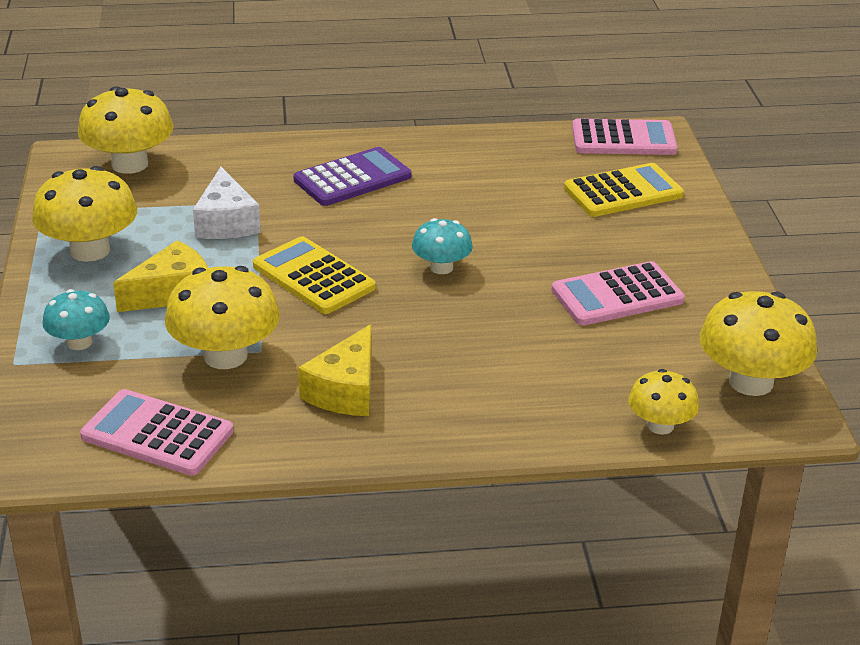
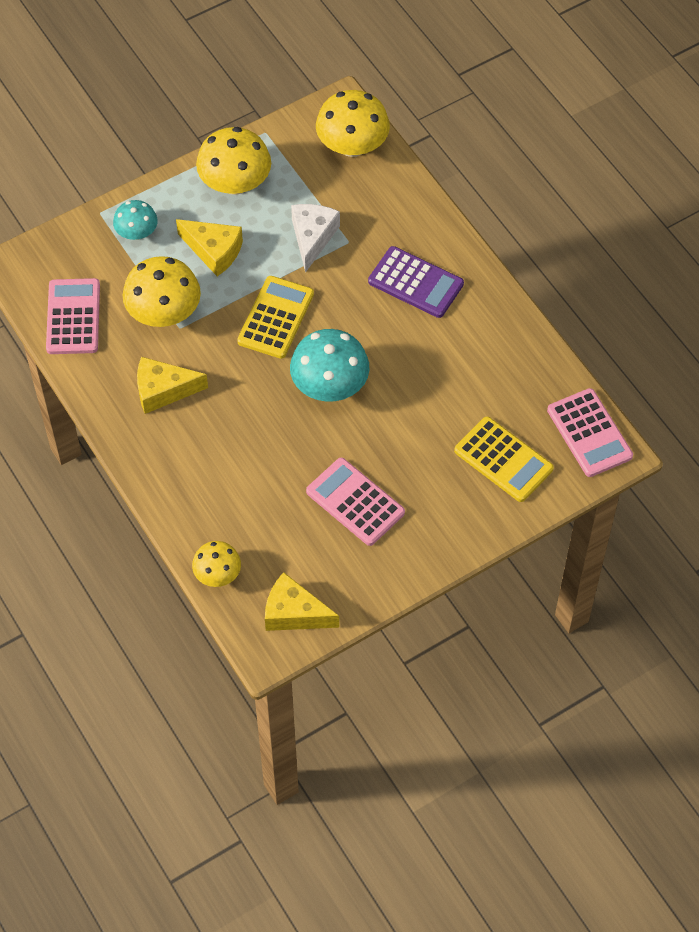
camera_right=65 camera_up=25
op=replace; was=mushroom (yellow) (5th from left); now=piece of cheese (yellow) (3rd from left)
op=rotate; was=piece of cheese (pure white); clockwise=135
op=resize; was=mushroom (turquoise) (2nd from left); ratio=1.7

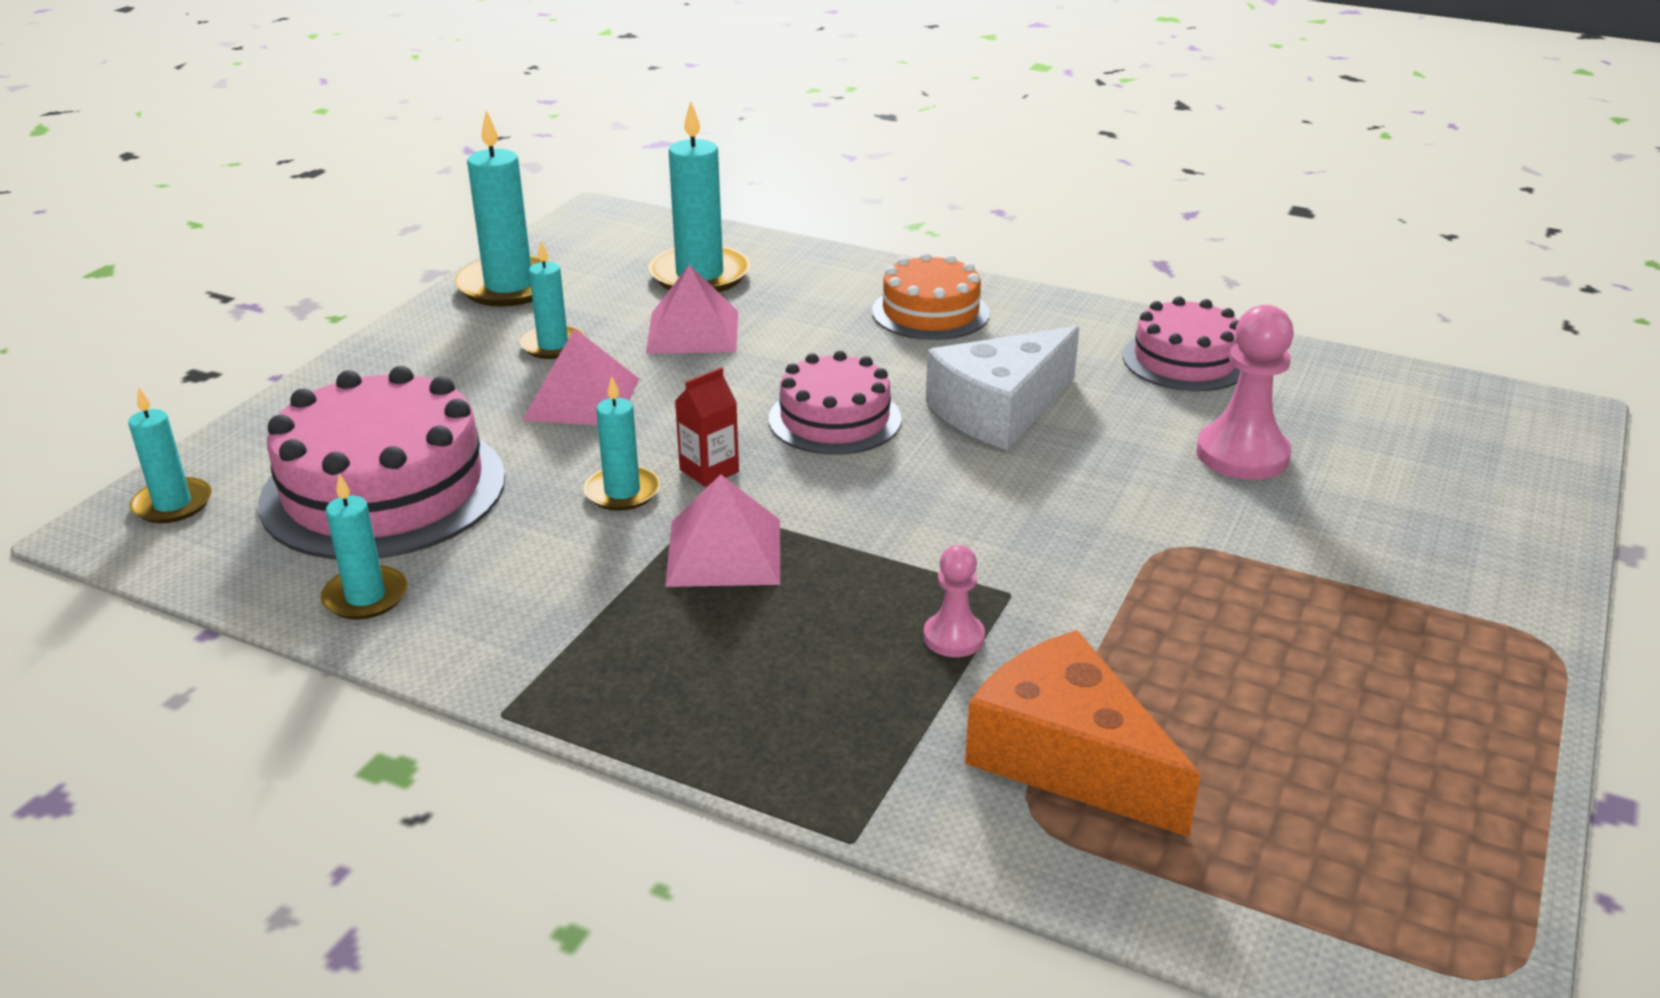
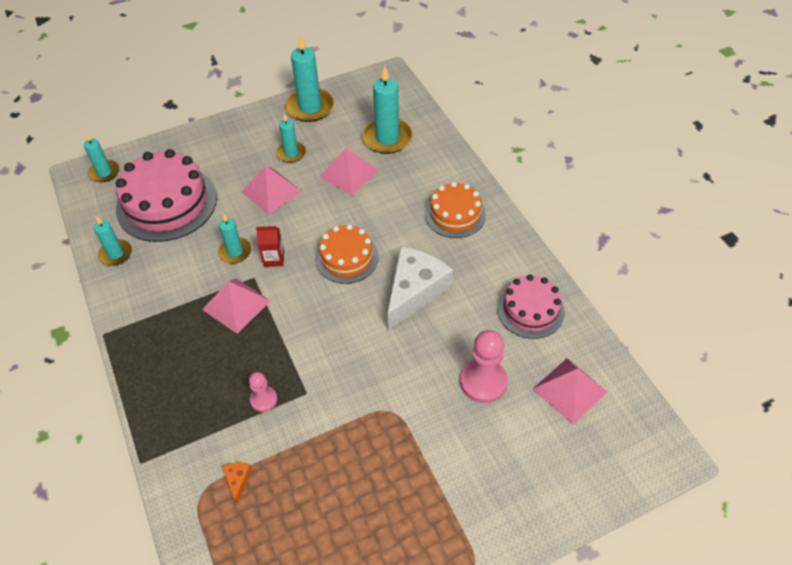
camera_right=40 camera_up=20
op=insert; now=solid pyramid (rosy) (4th from left)
op=recolor; was=cake (rosy) (2nd from left); now=cake (orange-coloured) (1st from left)
op=rotate; was=piece of cheese (pure white); clockwise=120
op=resize; was=piece of cheese (orange-coloured); ratio=0.4

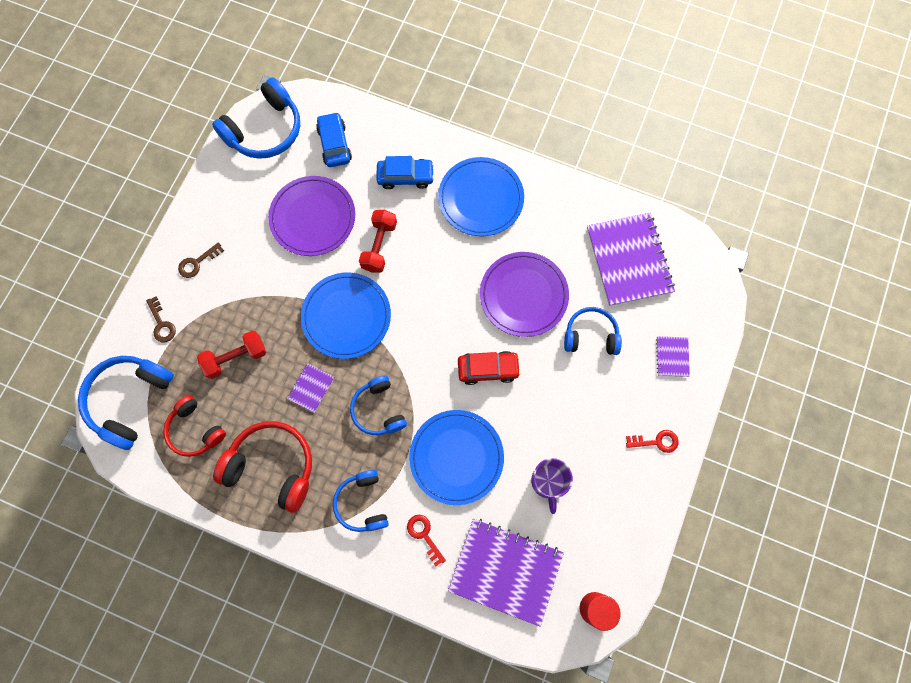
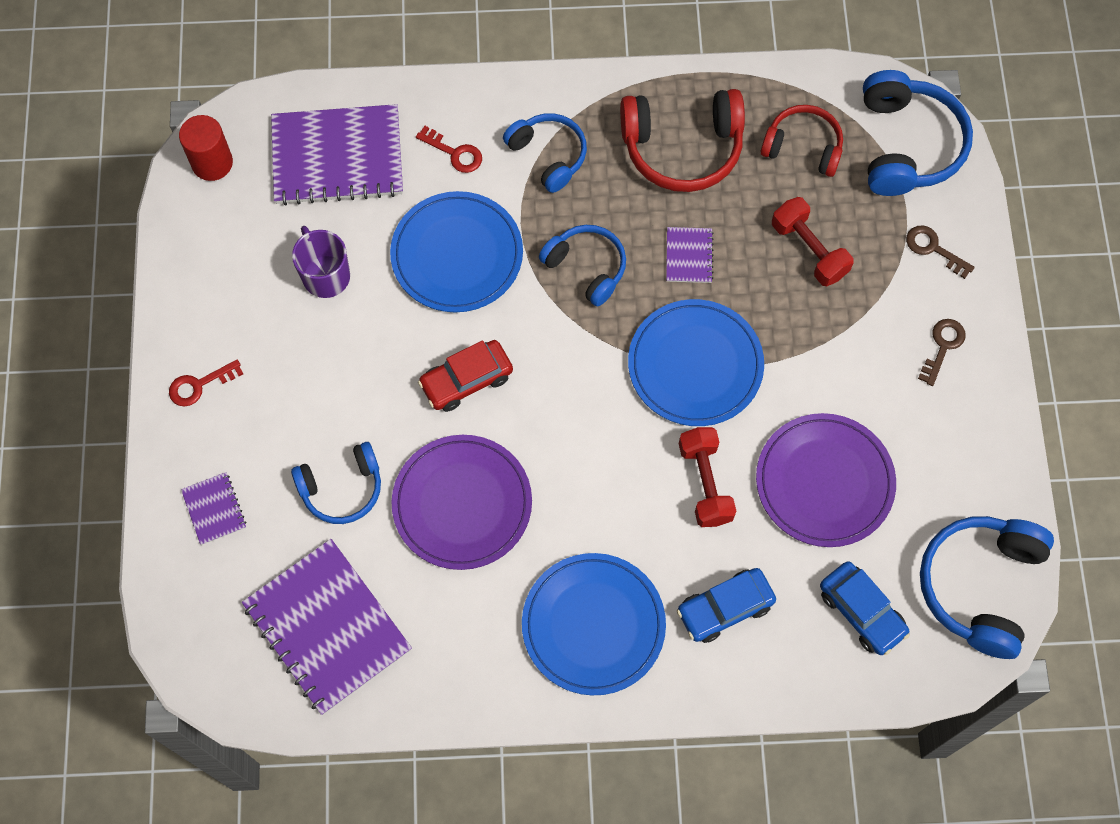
camera_right=155 camera_up=-5
op=rotate; was=dumbbell (red) (1st from left in the first image); clockwise=-75

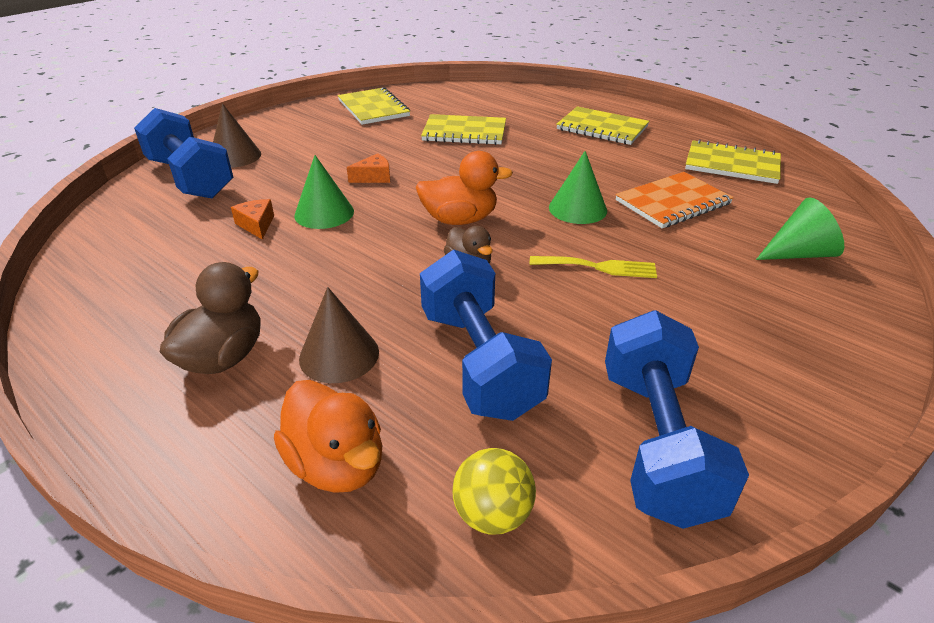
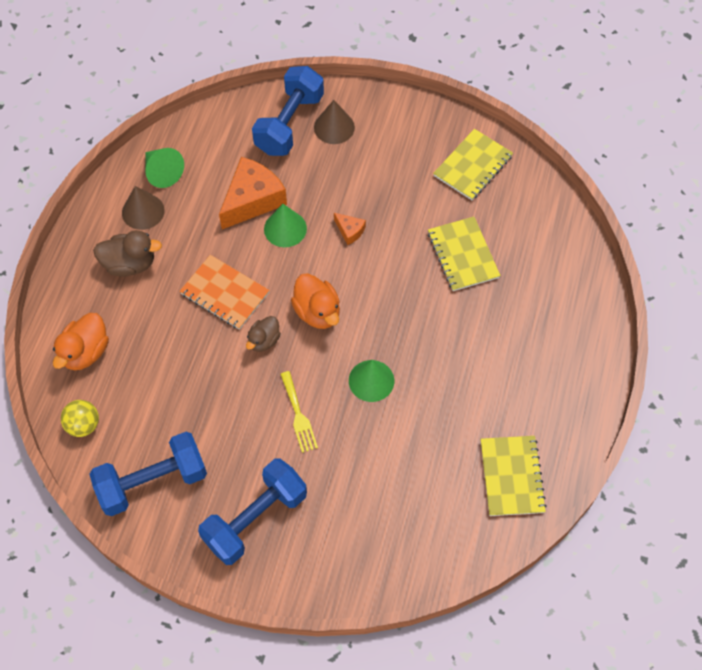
camera_right=65 camera_up=25
op=delete; was=exercise book (yellow) (3rd from left)
op=move; was=cone (brown) (2nd from left in the first image); now=cone (brown) (1st from left)
op=move; was=dumbbell (royal blue) (2nd from left)
op=move; was=exercise book (orange-coloured)
op=move; was=cone (green) (3rd from left in the first image); now=cone (green) (1st from left)
op=resize; was=piece of cheese (orange-coloured) (1st from left); ratio=2.15

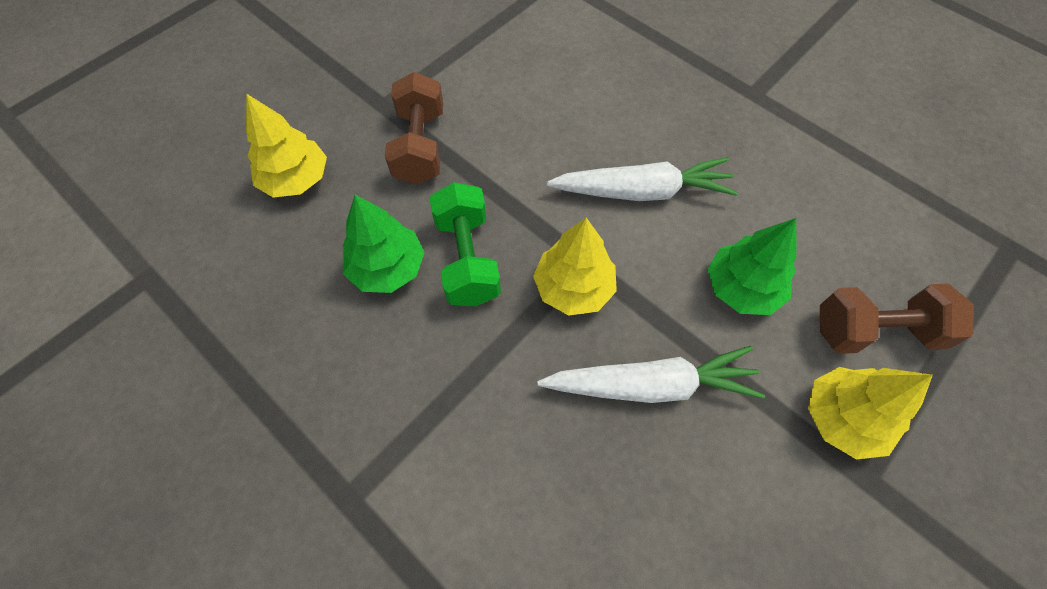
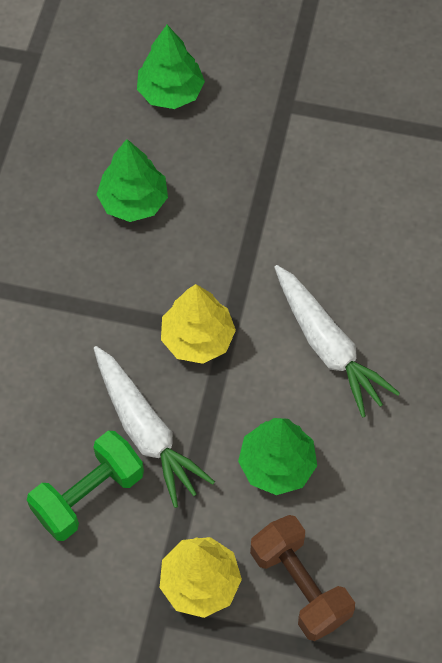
camera_right=60 camera_up=0
op=delete; was=dumbbell (brown) (1st from left)
op=move; was=dumbbell (green)
op=recolor; was=toy tree (yellow) (1st from left); now=toy tree (green) (2nd from left)

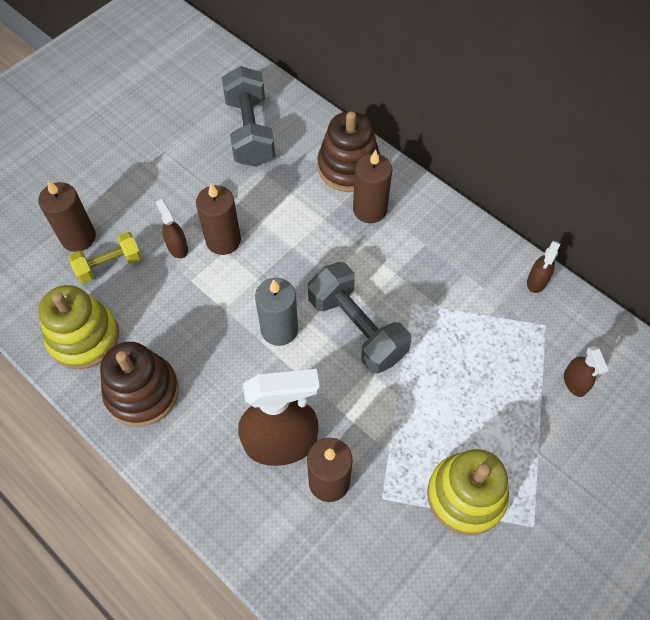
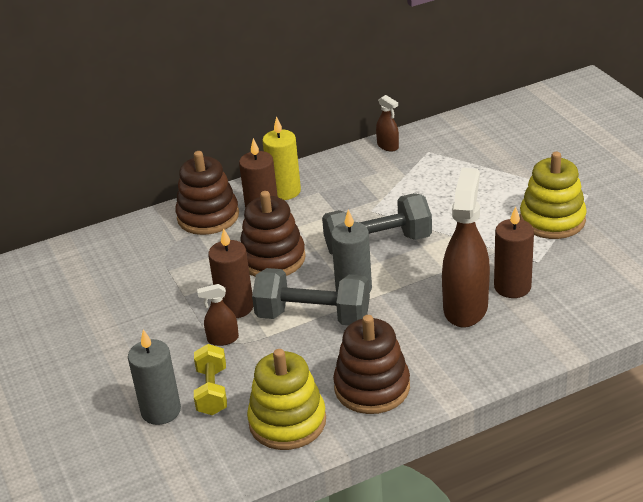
camera_right=-65 camera_up=-25
op=delete; was=sprayer (brown) (4th from left)
op=insert; now=stacking toy (brown) (2nd from left)
op=insert; now=wax candle (yellow)
op=move; was=dumbbell (grey) (1st from left)
op=recolor; was=wax candle (brown) (1st from left); now=wax candle (grey) (1st from left)

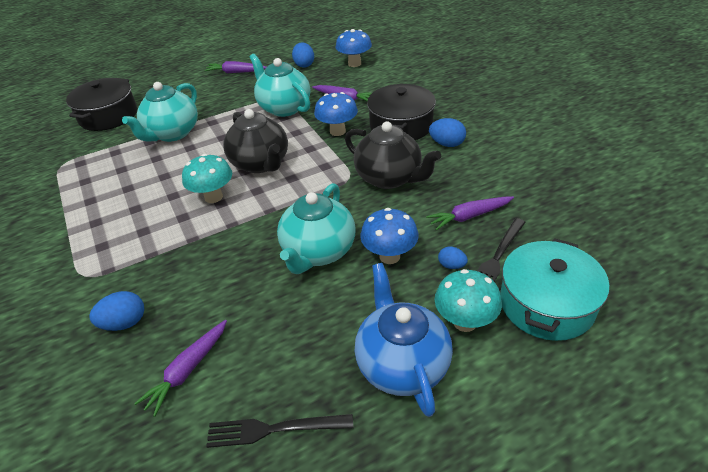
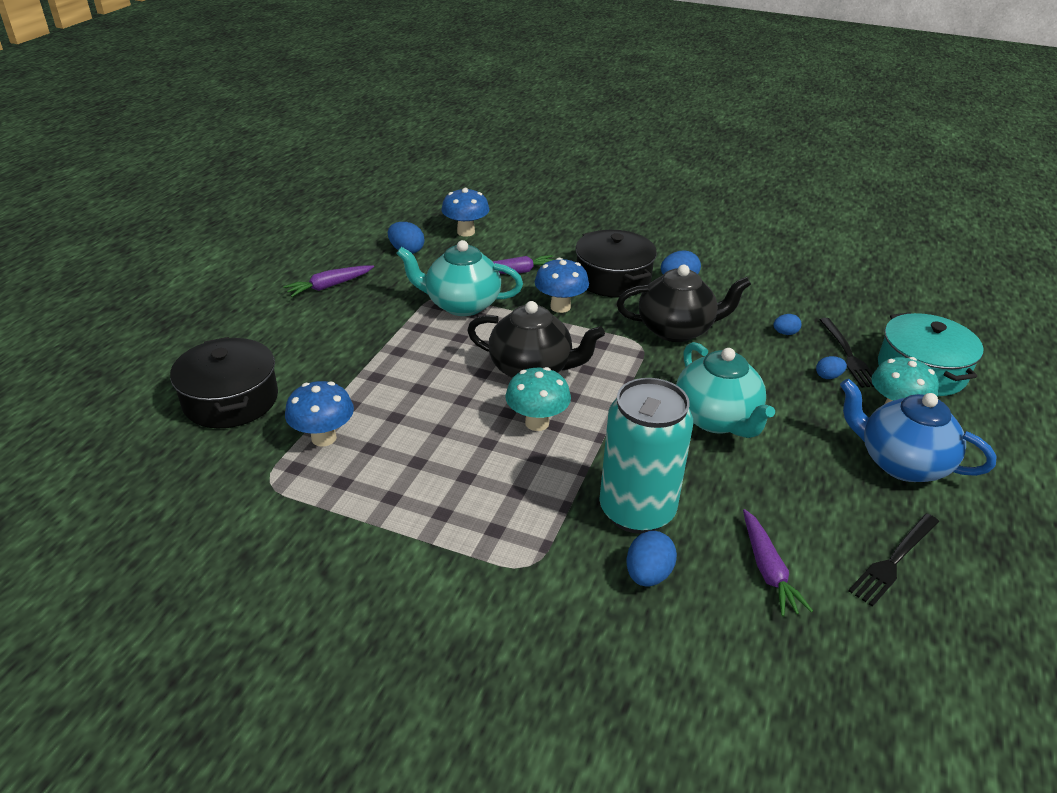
camera_right=-45 camera_up=-5
op=delete; was=teapot (turquoise) (1st from left)
op=insert; now=soda can (turquoise)
op=move; was=mushroom (royal blue) (3rd from left in the first image); now=mushroom (royal blue) (1st from left)
op=replace; was=carrot (violet) (4th from left); now=toy egg (royal blue) (4th from left)

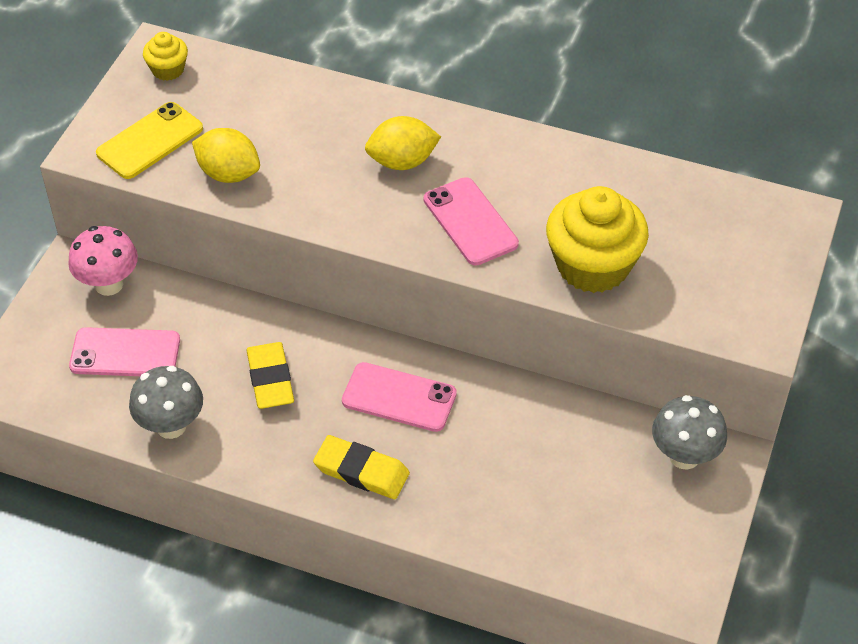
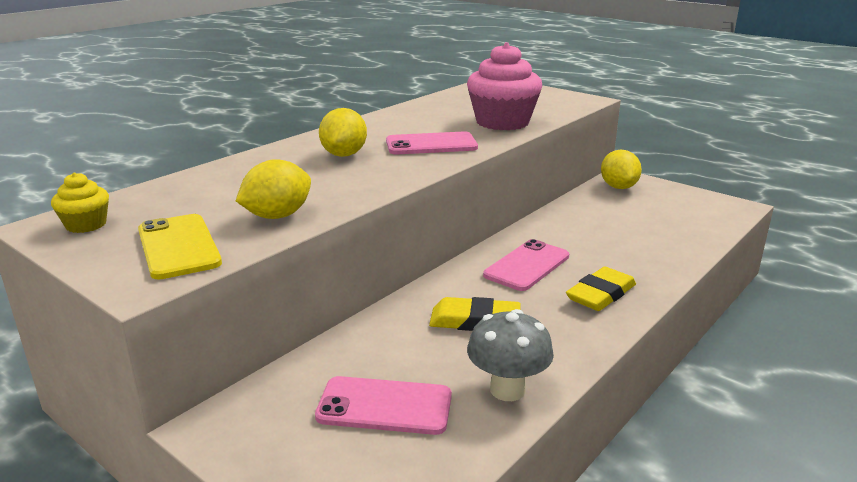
camera_right=-70 camera_up=-25
op=delete; was=mushroom (rosy)
op=replace; was=mushroom (grey) (2nd from left); now=lemon (yellow) (3rd from left)
op=recolor; was=fairy cake (yellow) (2nd from left); now=fairy cake (rosy)
op=rotate; was=phone (rosy) (1st from left); clockwise=75

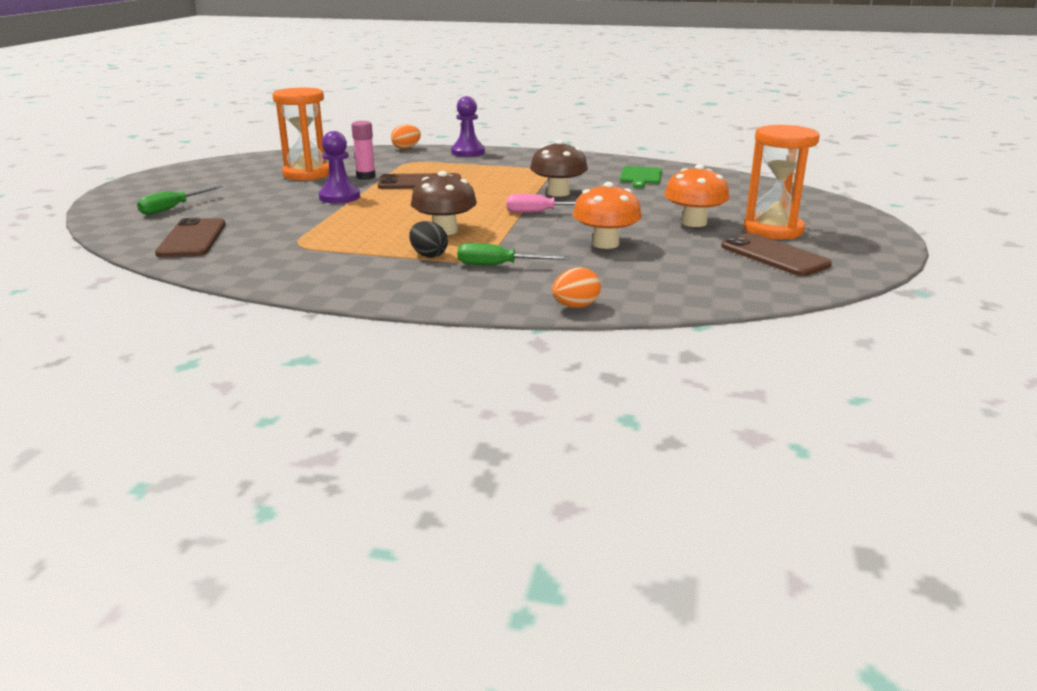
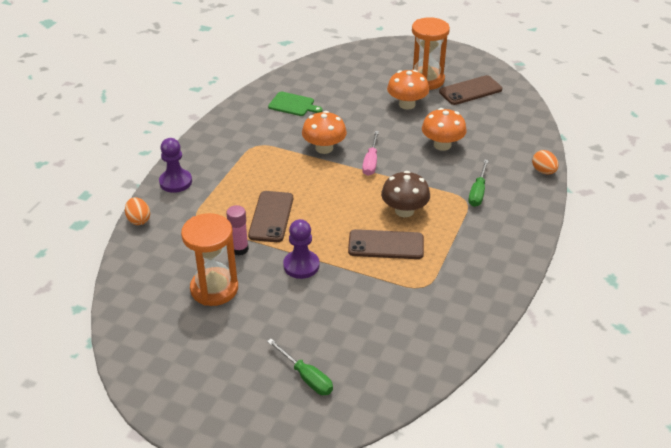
camera_right=-80 camera_up=15
op=delete; was=toy egg (black)
op=move; was=phone (brown) (1st from left in the first image); now=phone (brown) (2nd from left)
op=recolor; was=mushroom (brown) (2nd from left); now=mushroom (orange-coloured) (1st from left)

